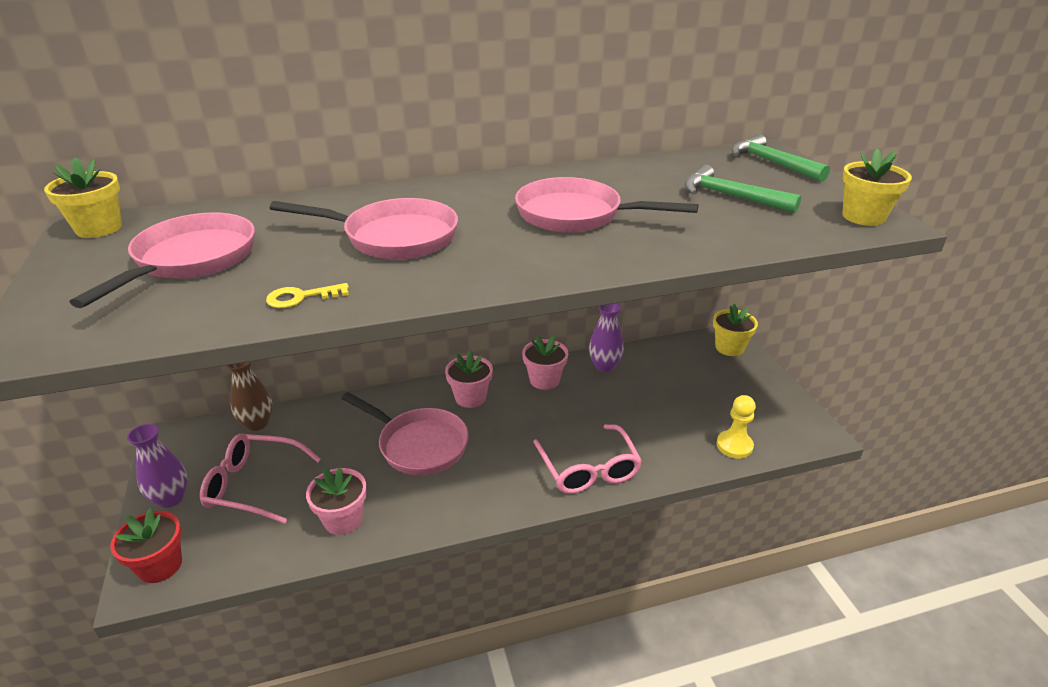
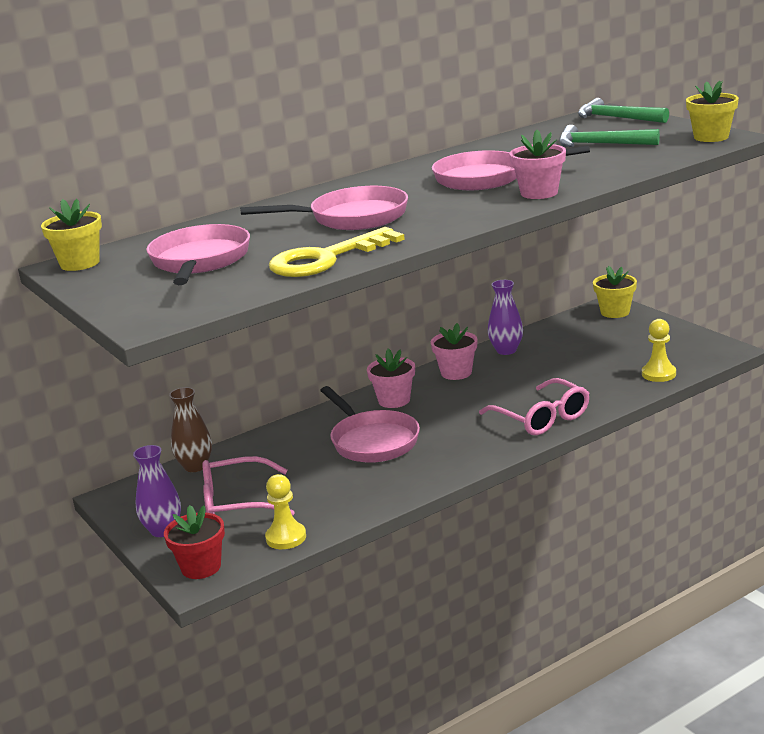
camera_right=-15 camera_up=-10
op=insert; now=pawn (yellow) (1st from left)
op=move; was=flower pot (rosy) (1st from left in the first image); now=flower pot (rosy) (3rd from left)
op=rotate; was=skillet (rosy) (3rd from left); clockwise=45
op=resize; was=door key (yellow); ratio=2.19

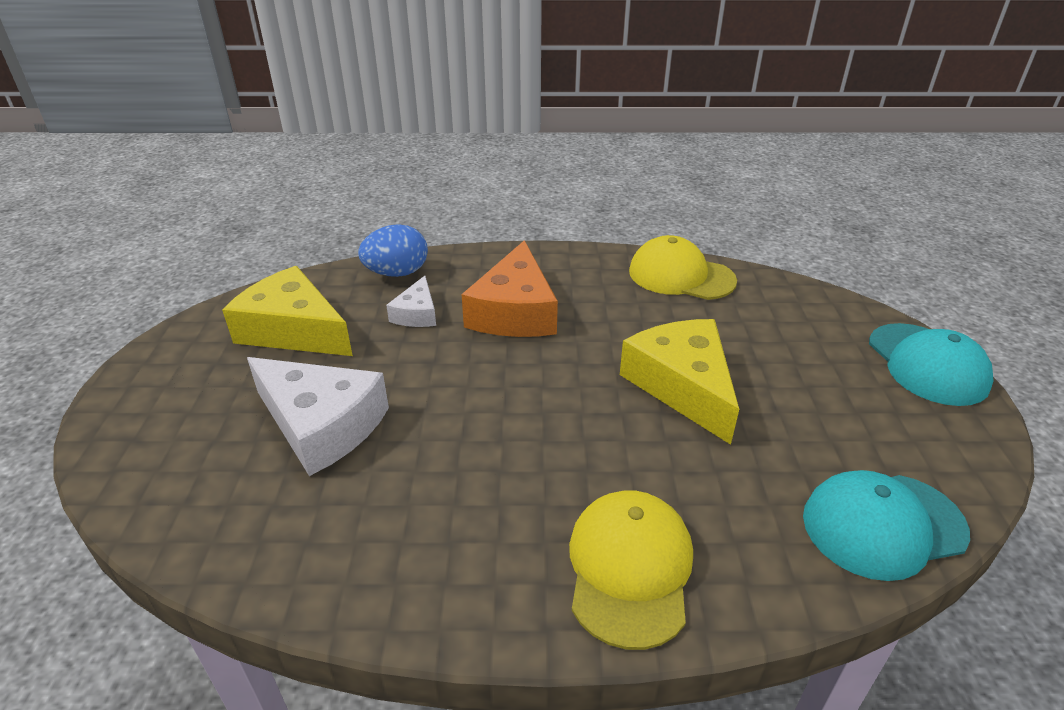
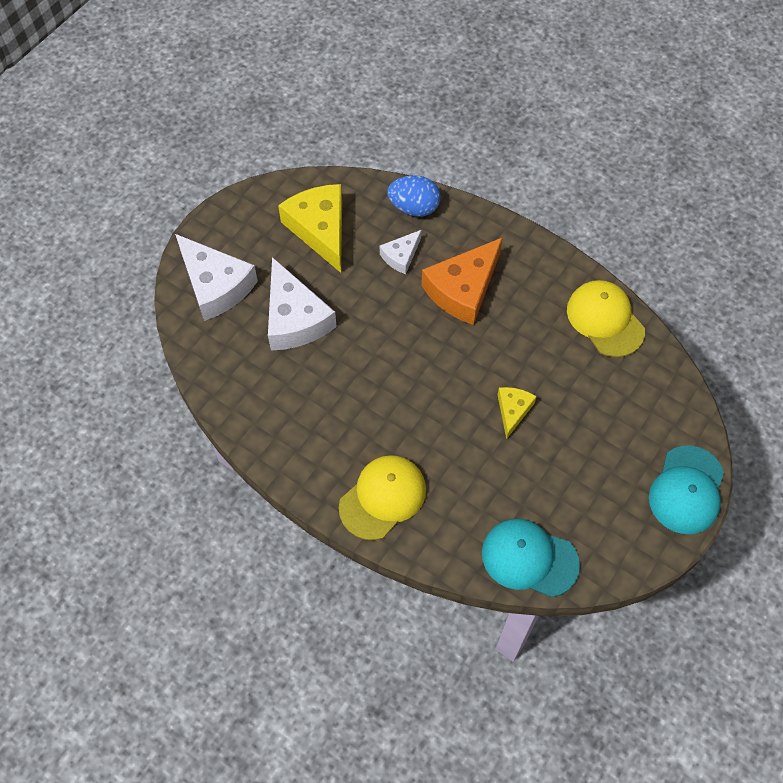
camera_right=35 camera_up=25
op=insert; now=piece of cheese (pure white) (1st from left)
op=resize; was=piece of cheese (yellow) (2nd from left); ratio=0.52

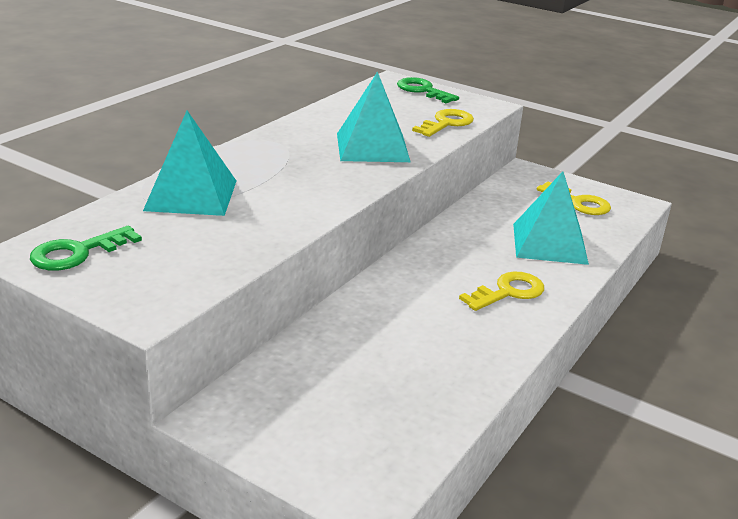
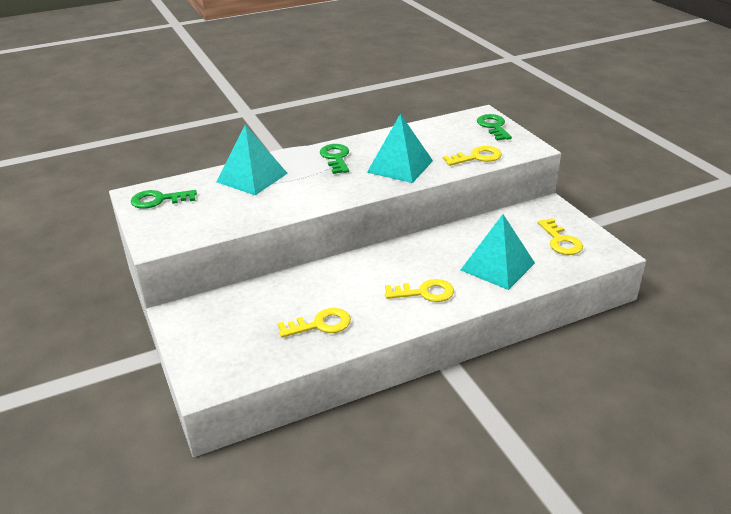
camera_right=35 camera_up=5
op=insert; now=door key (yellow) (1st from left)
op=insert; now=door key (green) (2nd from left)

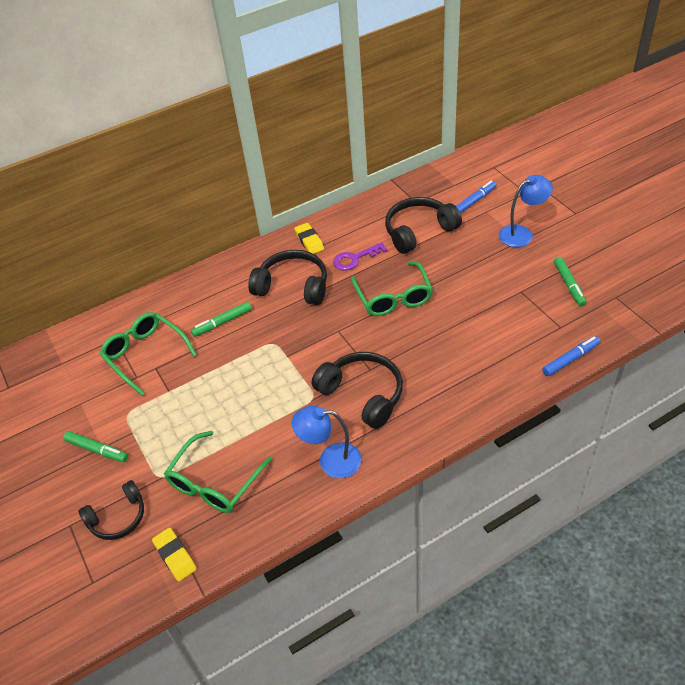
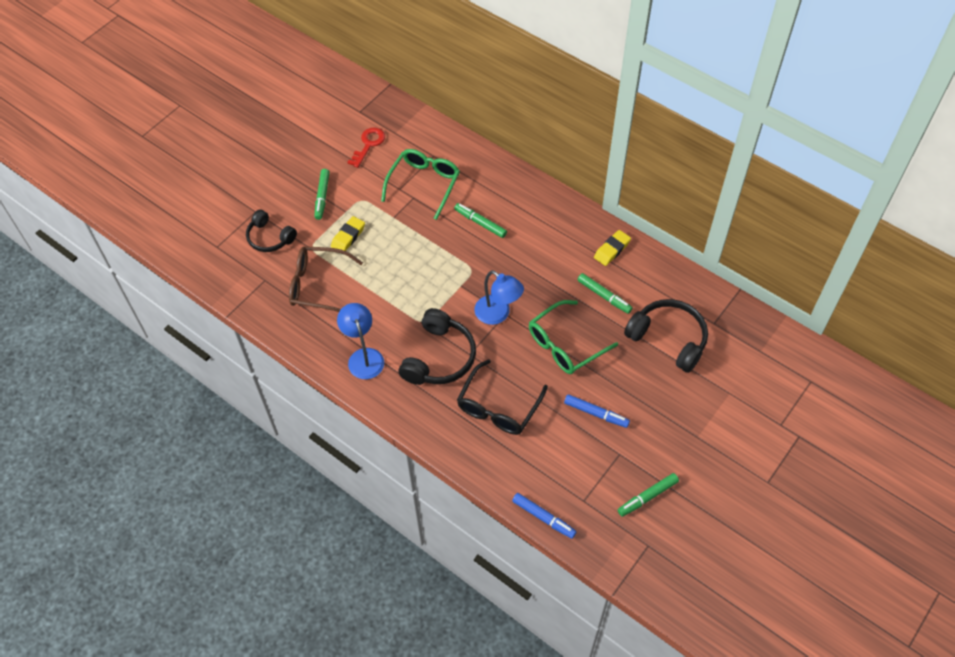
camera_right=65 camera_up=10
op=delete; was=headphones (black) (2nd from left)
op=insert; now=door key (red)
op=insert; now=eyeglasses (black)
op=move; was=eraser (yellow) (1st from left)
op=move; was=marker (royal blue) (1st from left in the first image); now=marker (royal blue) (2nd from left)
op=move; was=desk lamp (royal blue) (2nd from left)
op=replace; was=door key (violet); now=marker (green) (3rd from left)
op=recolor; was=eyeglasses (green) (2nd from left); now=eyeglasses (brown)

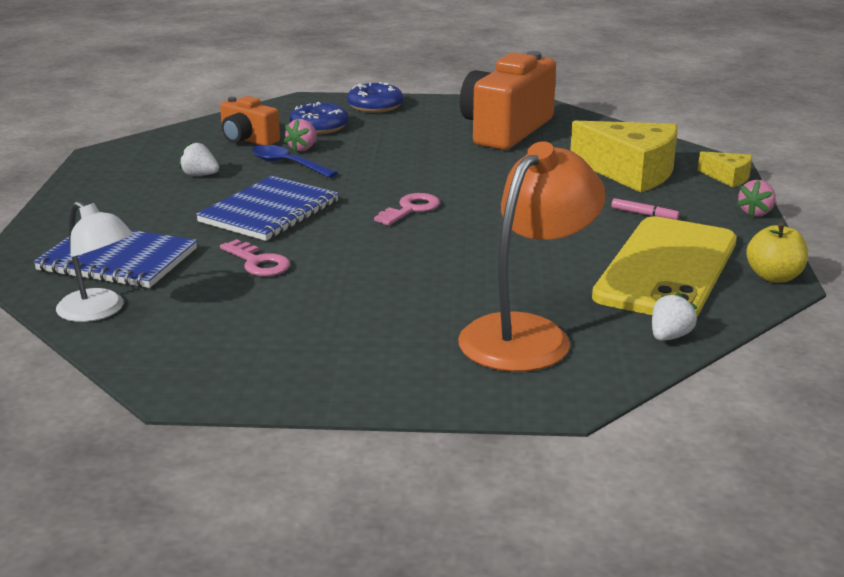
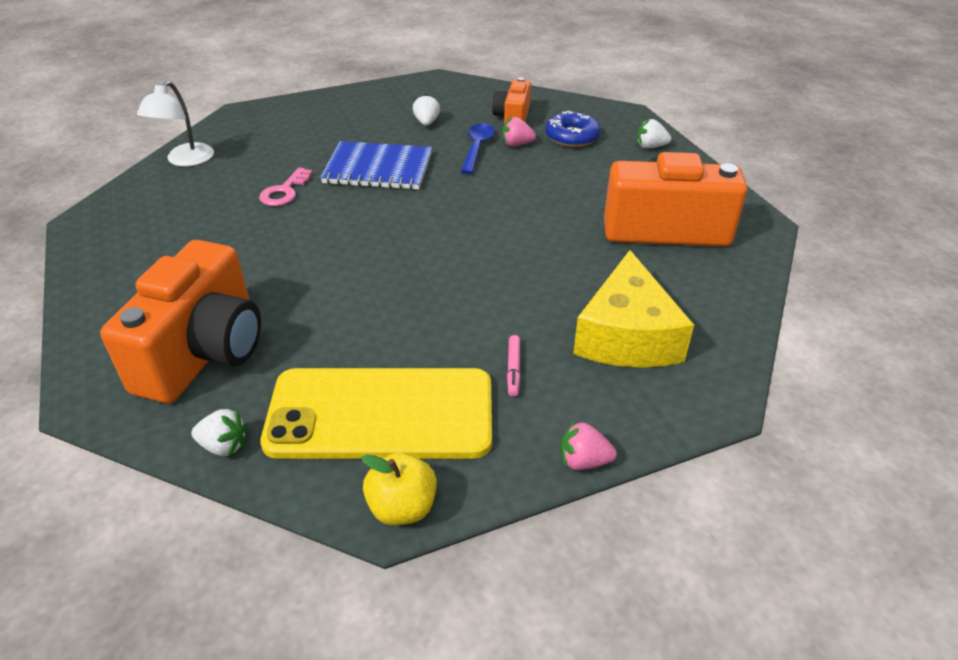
camera_right=65 camera_up=15
op=delete; was=exercise book (royal blue) (1st from left)
op=delete; was=door key (rosy) (2nd from left)
op=delete; was=piece of cheese (yellow) (2nd from left)
op=replace; was=doughnut (royal blue) (2nd from left); now=berry (pure white) (3rd from left)
op=replace; was=desk lamp (orange-coloured); now=photo camera (orange-coloured) (1st from left)

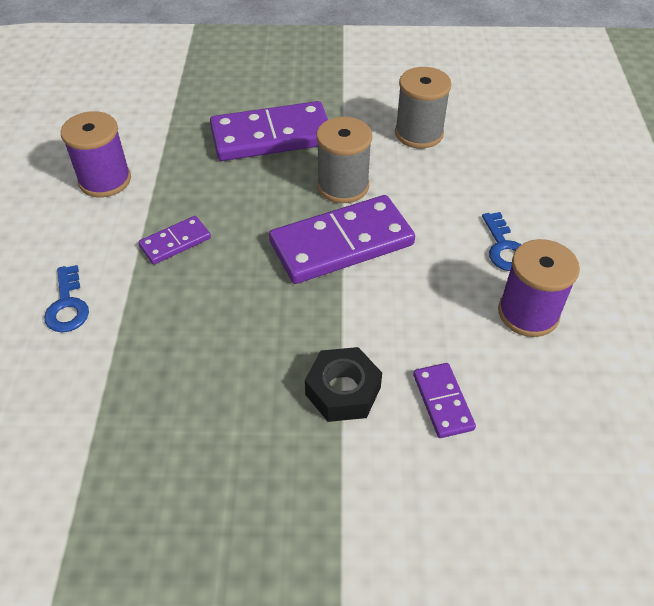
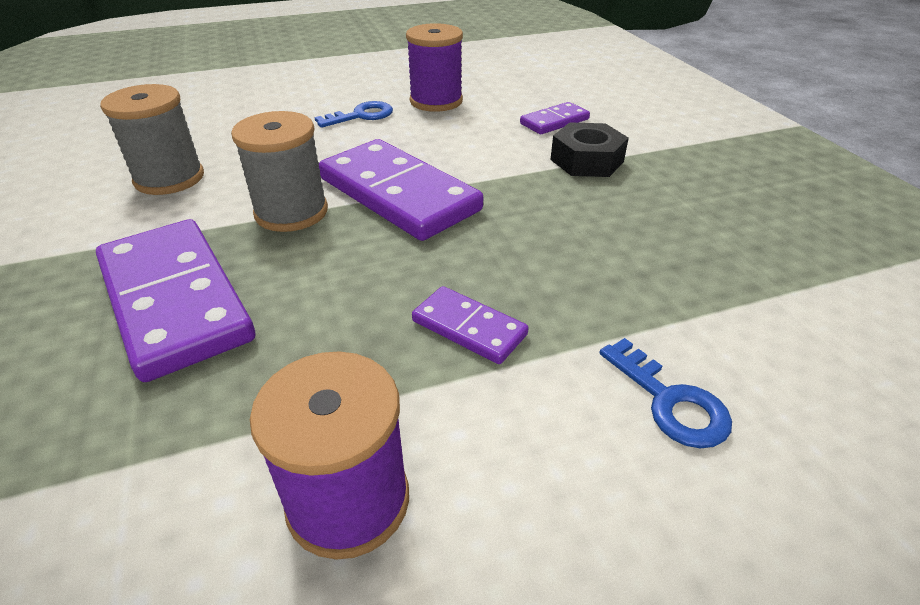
camera_right=-110 camera_up=-10
op=rotate; was=door key (royal blue) (1st from left in the first image); clockwise=90

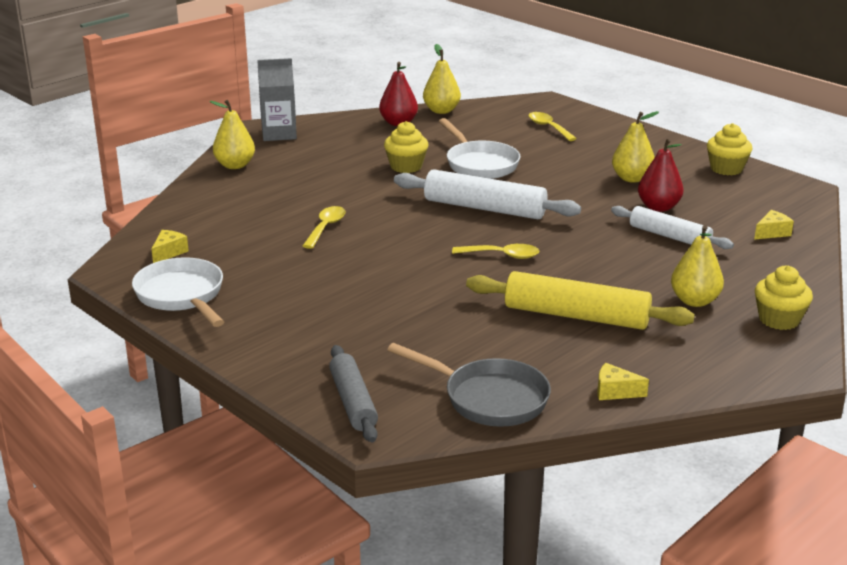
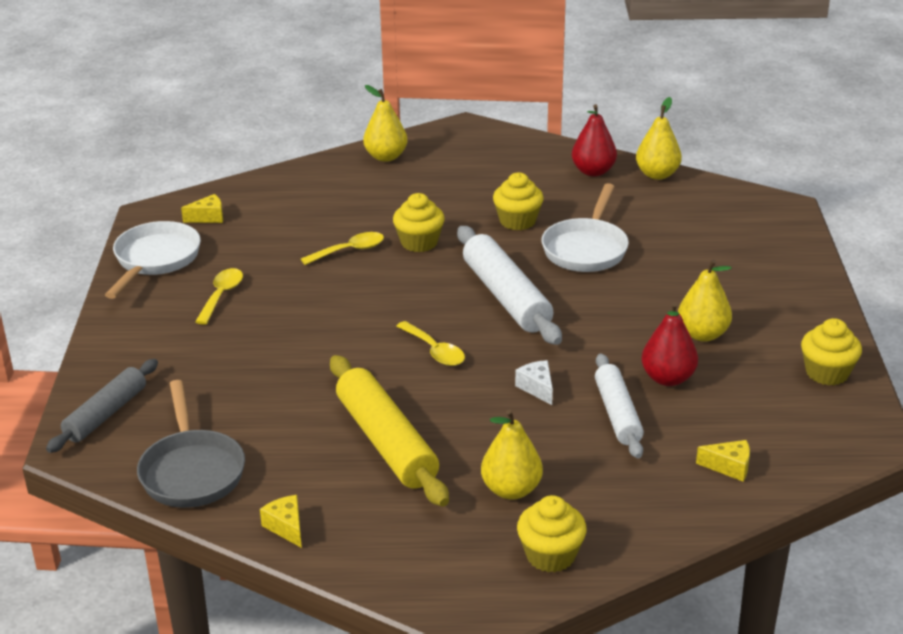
camera_right=45 camera_up=5
op=delete; was=milk carton (grey)
op=insert; now=fairy cake (yellow) (1st from left)
op=insert; now=piece of cheese (pure white)
op=move; was=spoon (yellow) (3rd from left in the first image); now=spoon (yellow) (1st from left)

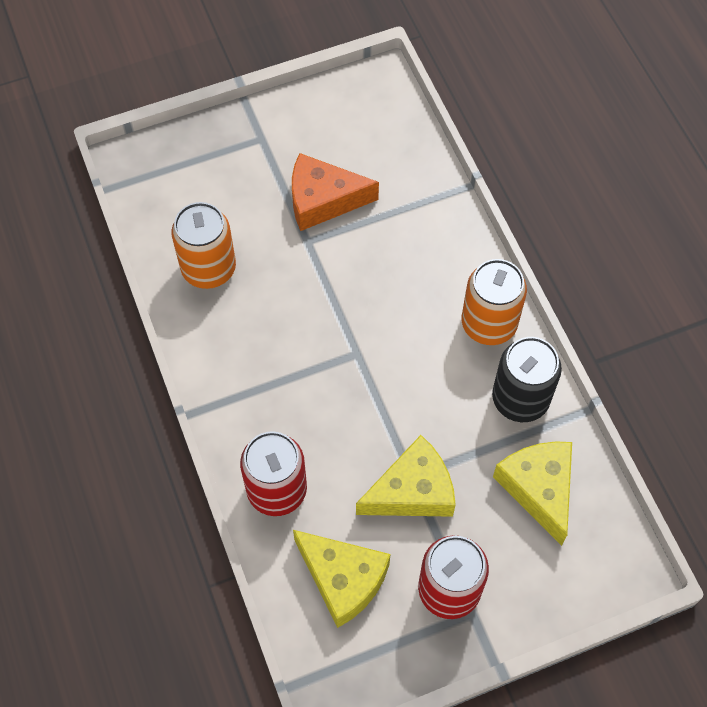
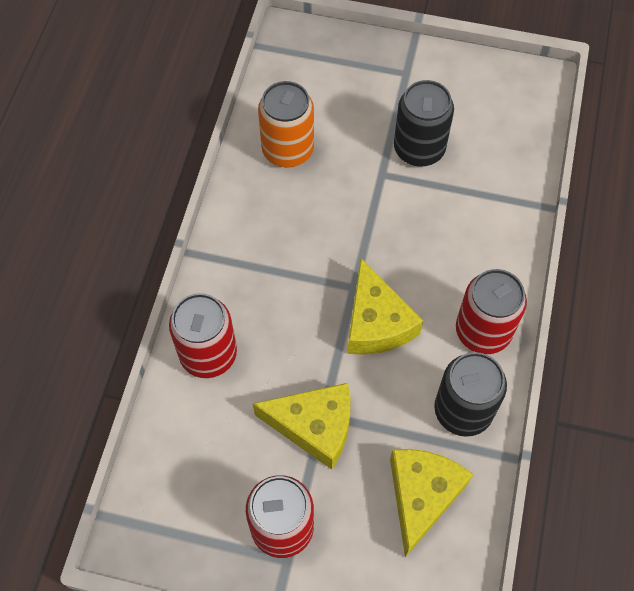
camera_right=35 camera_up=0
op=move; was=piece of cheese (yellow) (1st from left in the first image); now=piece of cheese (yellow) (2nd from left)
op=replace; was=piece of cheese (orange-coloured); now=soda can (black) (1st from left)
op=recolor; was=soda can (orange-coloured) (2nd from left); now=soda can (red) (3rd from left)

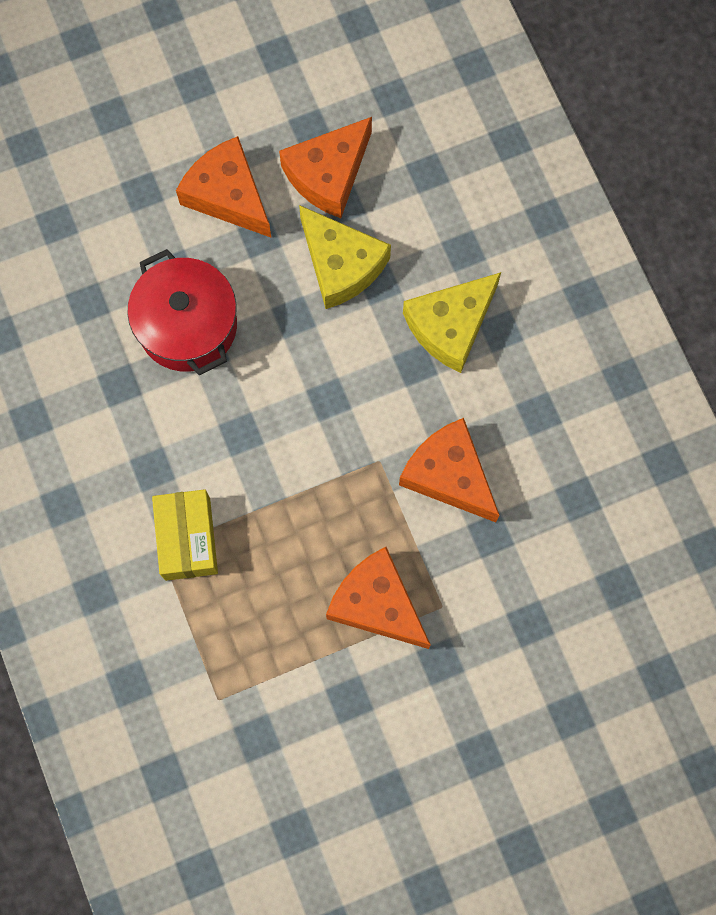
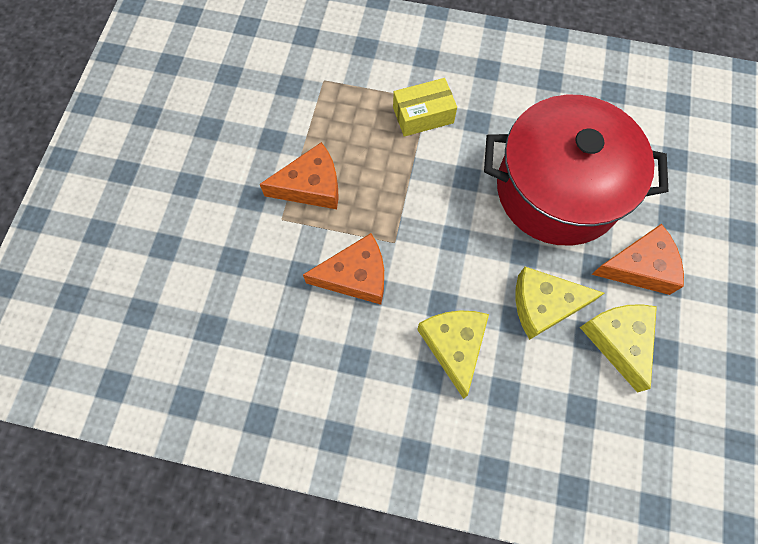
camera_right=125 camera_up=-5
op=recolor; was=piece of cheese (orange-coloured) (2nd from left); now=piece of cheese (yellow) (3rd from left)
op=rotate; was=box (yellow); clockwise=-45
op=resize; was=cooking pot (red); ratio=1.71

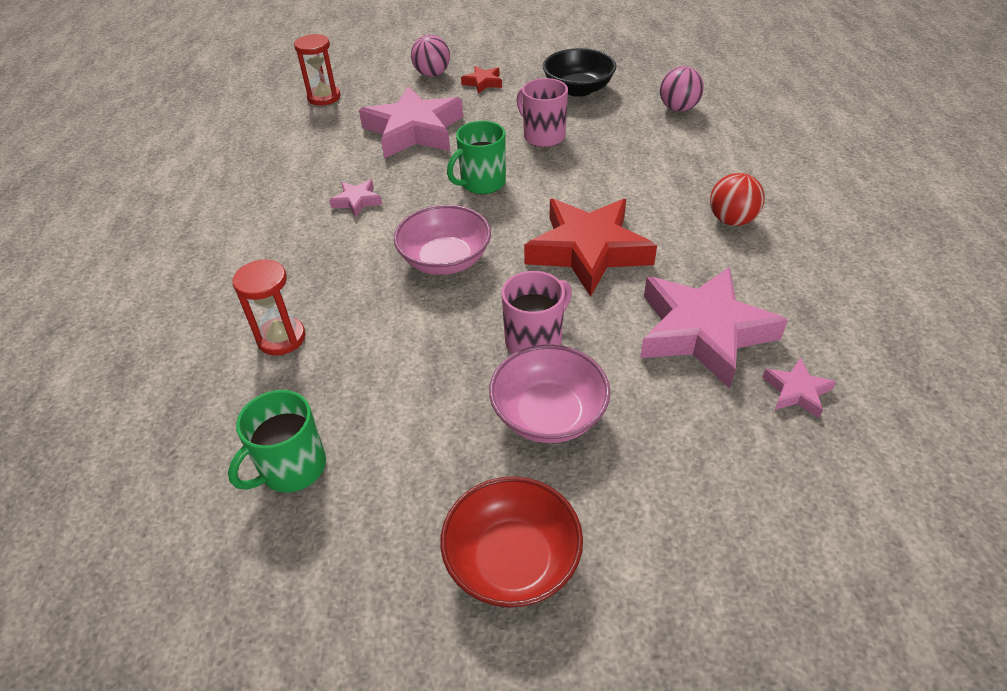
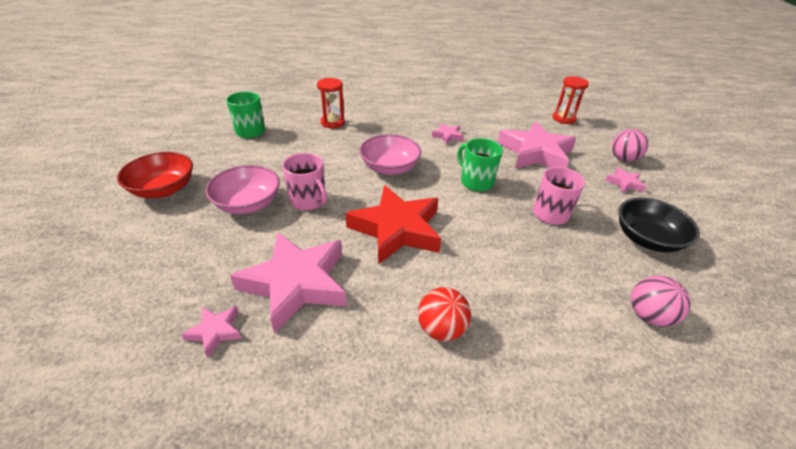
camera_right=85 camera_up=-5
op=recolor; was=star (red) (1st from left); now=star (rosy) (5th from left)

